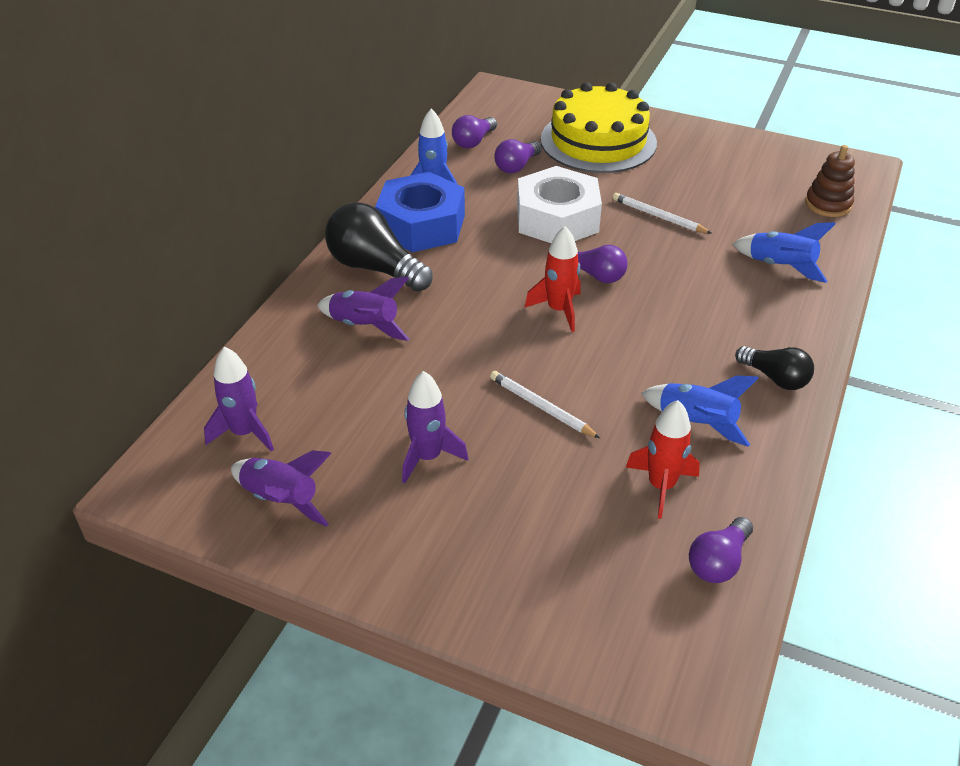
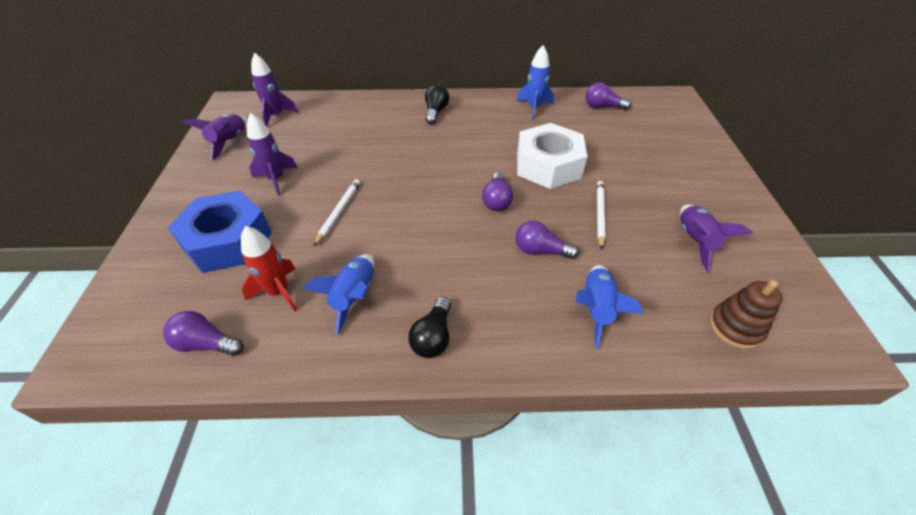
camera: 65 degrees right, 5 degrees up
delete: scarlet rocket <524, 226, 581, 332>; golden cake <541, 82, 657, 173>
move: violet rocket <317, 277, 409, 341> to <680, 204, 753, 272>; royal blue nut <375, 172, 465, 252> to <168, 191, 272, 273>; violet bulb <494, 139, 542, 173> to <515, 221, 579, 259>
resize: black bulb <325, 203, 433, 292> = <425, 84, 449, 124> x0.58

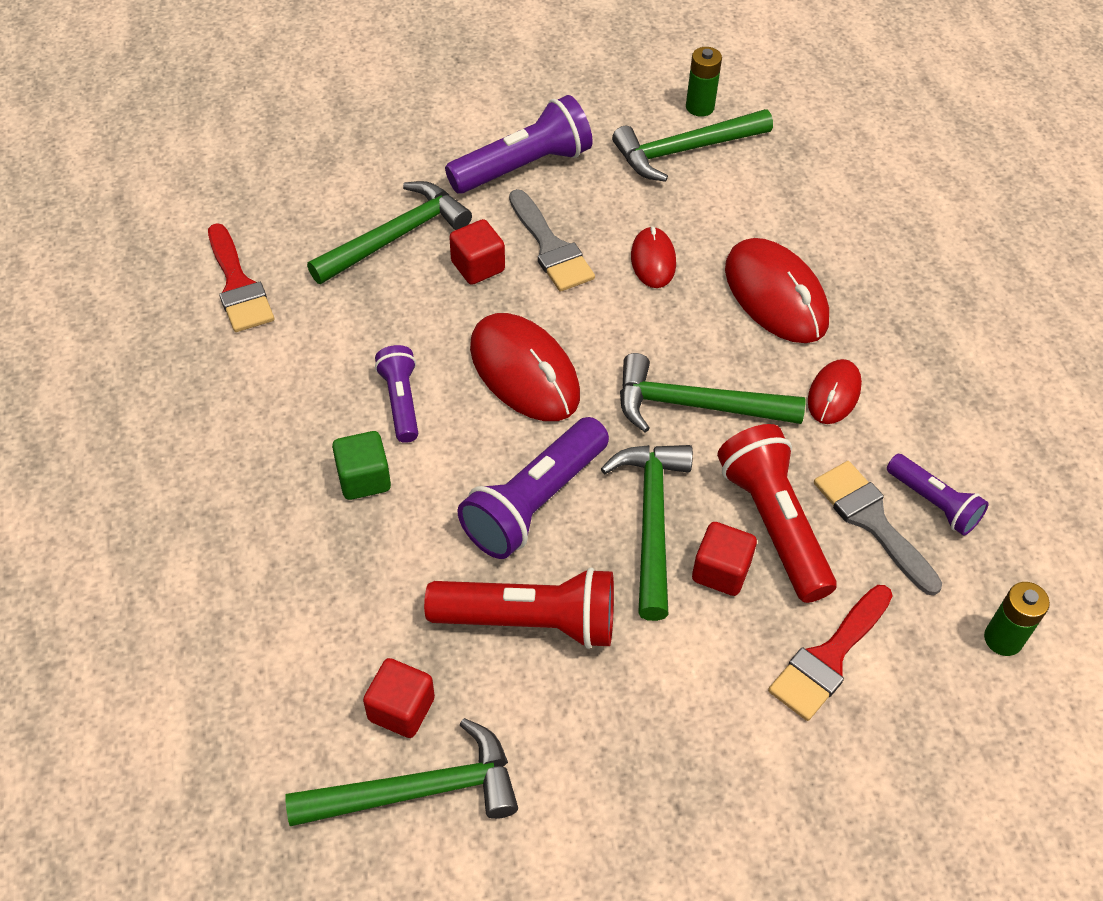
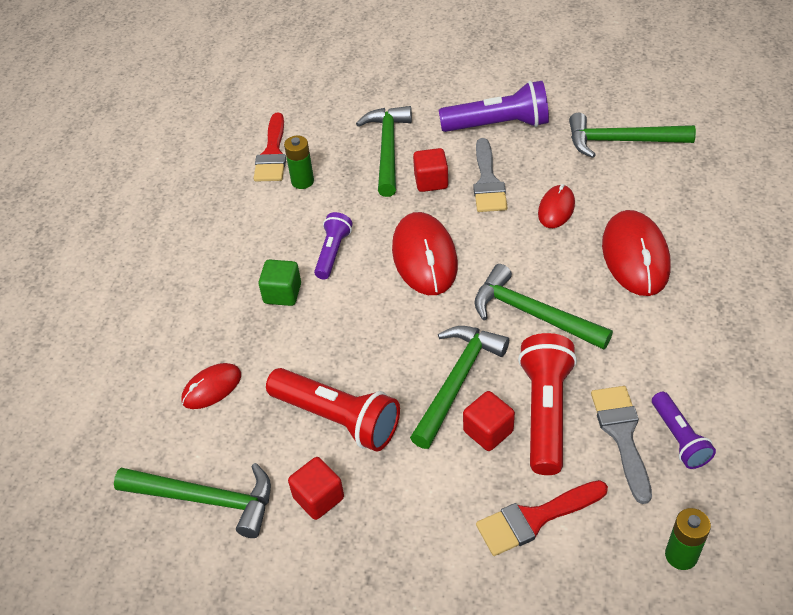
camera: 30 degrees right, 5 degrees down
delete: violet torch <457, 417, 609, 559>
move: scarlet block <363, 658, 435, 738> to <288, 457, 344, 520>; leaf-green AA battery <686, 47, 722, 117> to <284, 136, 314, 189>; scarlet computer mouse <808, 359, 862, 424> to <181, 363, 241, 409>
rotate: leaf-green carpenter's hammer <307, 181, 472, 284> = <356, 106, 412, 197> 75 degrees counterclockwise

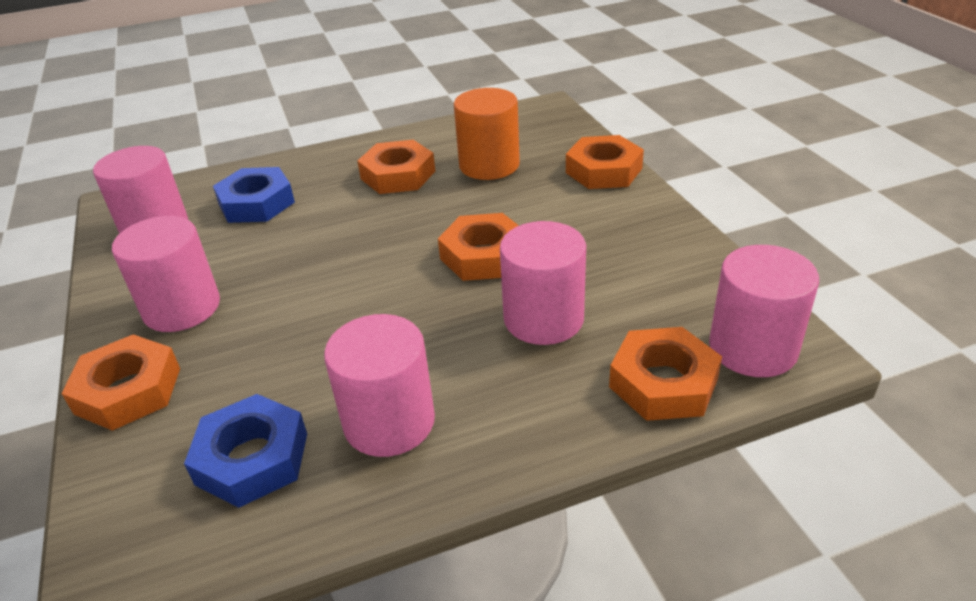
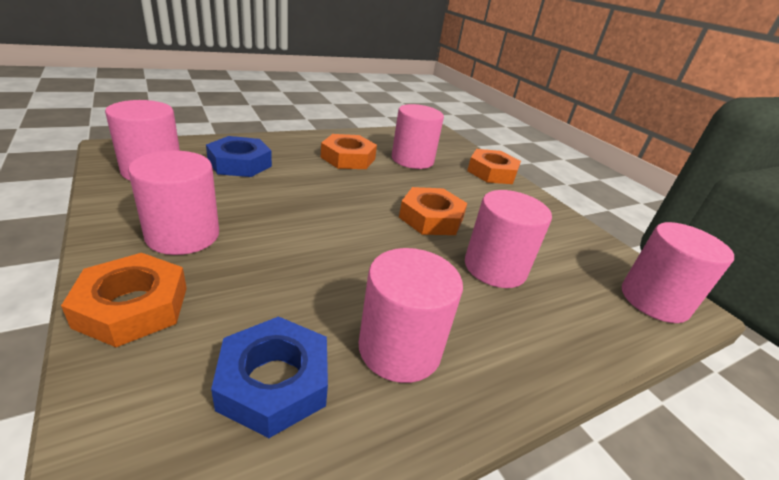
camera: 15 degrees left, 5 degrees down
delete: bright orange nut <609, 327, 722, 421>
recolor: bright orange solid cylinder <454, 88, 520, 180> to rosy solid cylinder <392, 104, 444, 169>

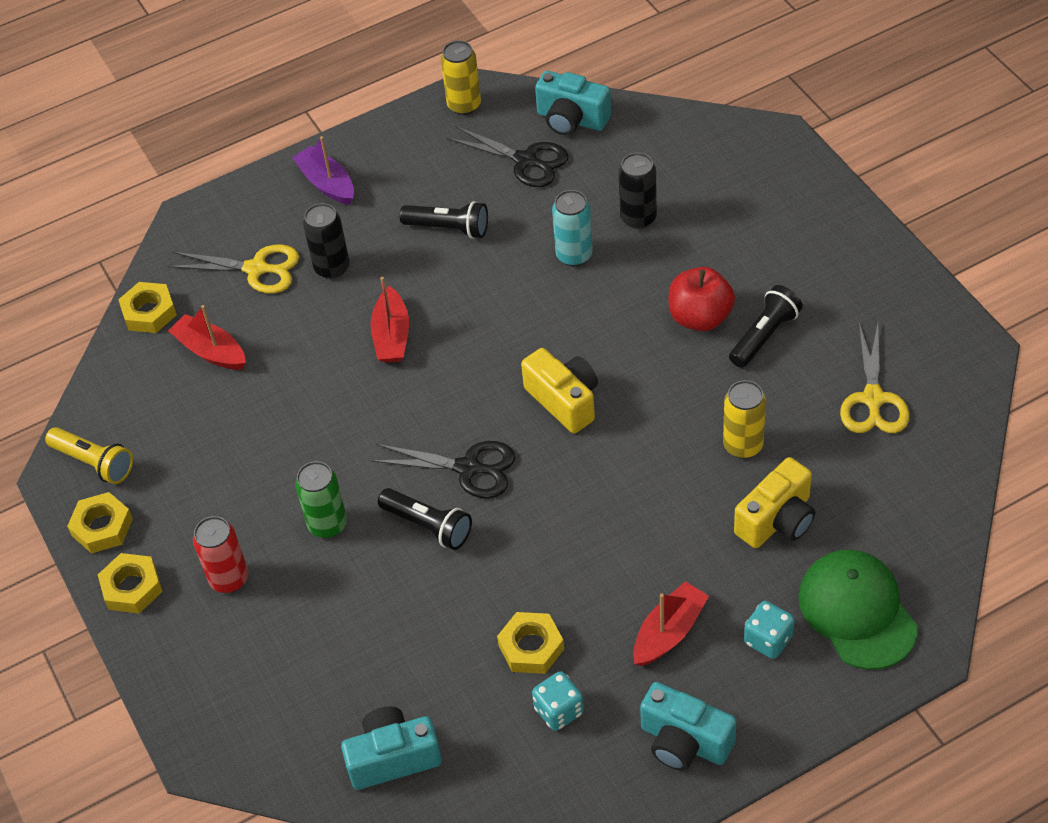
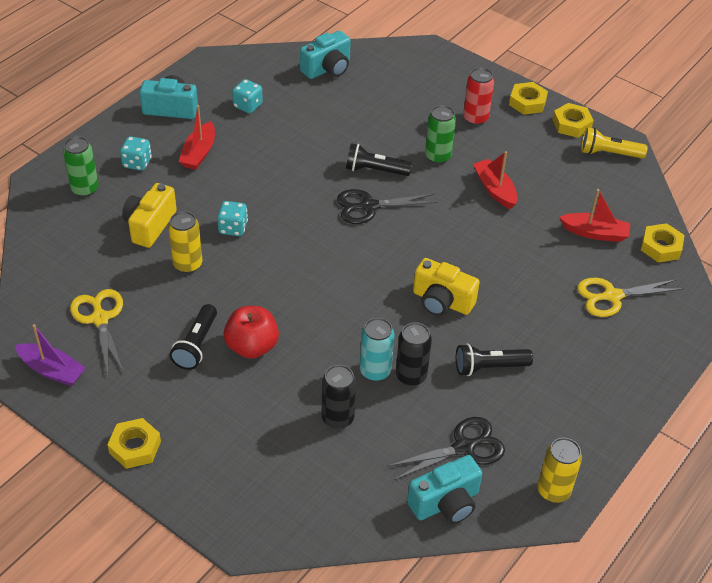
camera: 150 degrees right, 5 degrees down
insert: teal game die <217, 201, 248, 236>
move: violet boat <292, 136, 354, 205> to <15, 324, 86, 386>; black tin <303, 203, 350, 279> to <396, 322, 432, 386>; scarlet boat <371, 277, 409, 363> to <473, 151, 517, 209>; golden nut <497, 612, 564, 674> to <107, 418, 161, 469>; golden camera <521, 348, 598, 433> to <413, 258, 480, 316>
replace: leaf-green peaked cap <798, 549, 918, 670> to leaf-green tin <63, 136, 99, 197>
rotate: black shears <447, 126, 568, 187> = <388, 417, 505, 480> 150 degrees clockwise; teal camera <535, 71, 611, 135> = <407, 455, 482, 524> 150 degrees clockwise

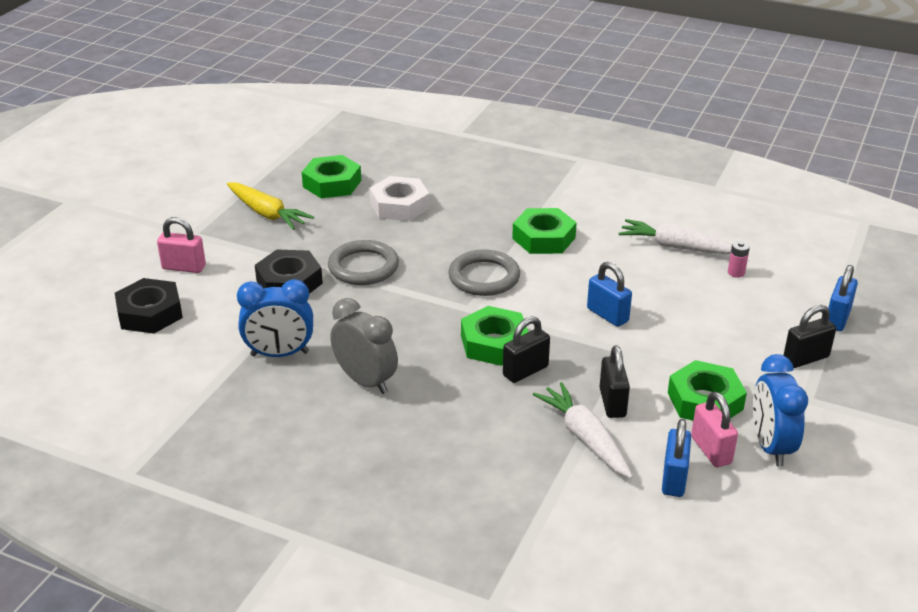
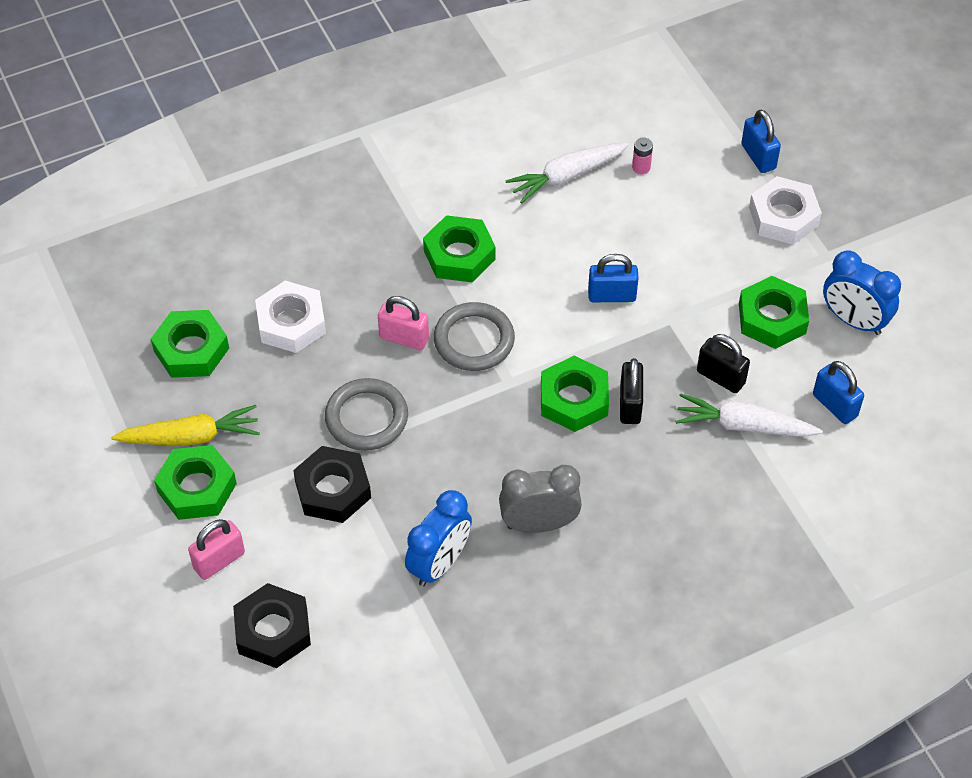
camera: 50 degrees left, 20 degrees up
insert: leaf-green nut <154, 445, 237, 520>
move: rosy small lock <691, 392, 738, 467> to <378, 296, 429, 350>
replace: black small lock <784, 305, 836, 368> to pure white nut <749, 176, 822, 245>

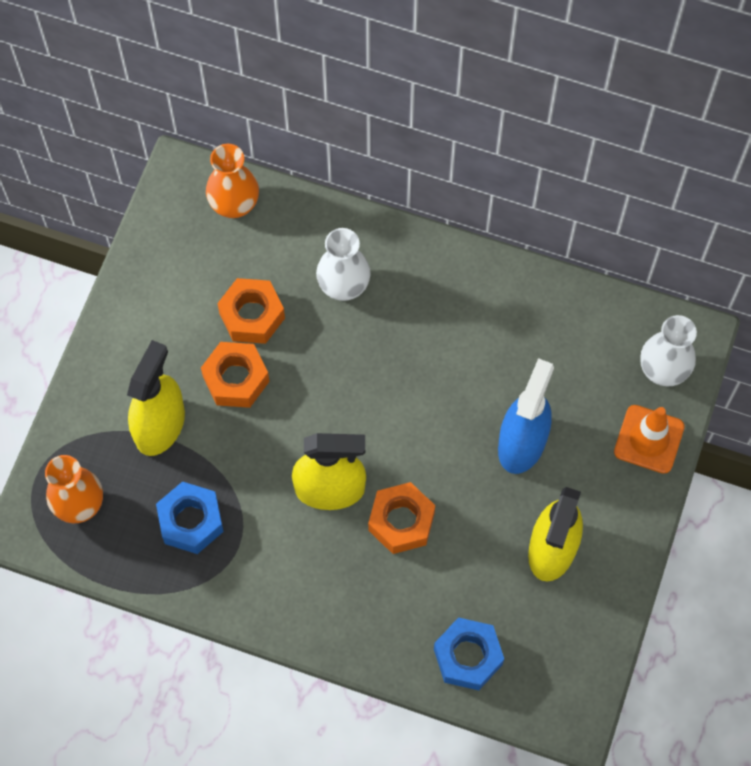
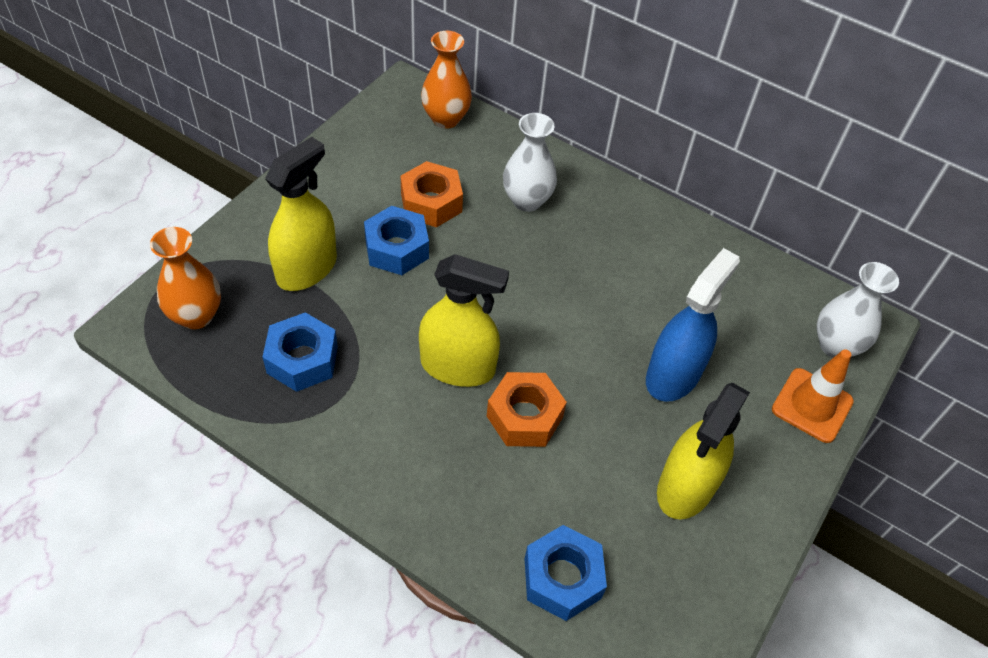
camera: 10 degrees right, 15 degrees down
recolor: bright orange nut <201, 342, 270, 408> to royal blue nut <364, 206, 429, 275>

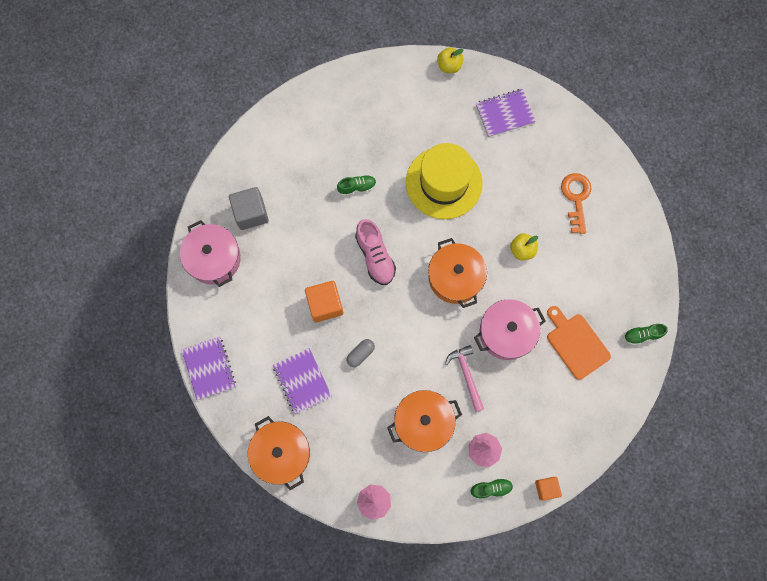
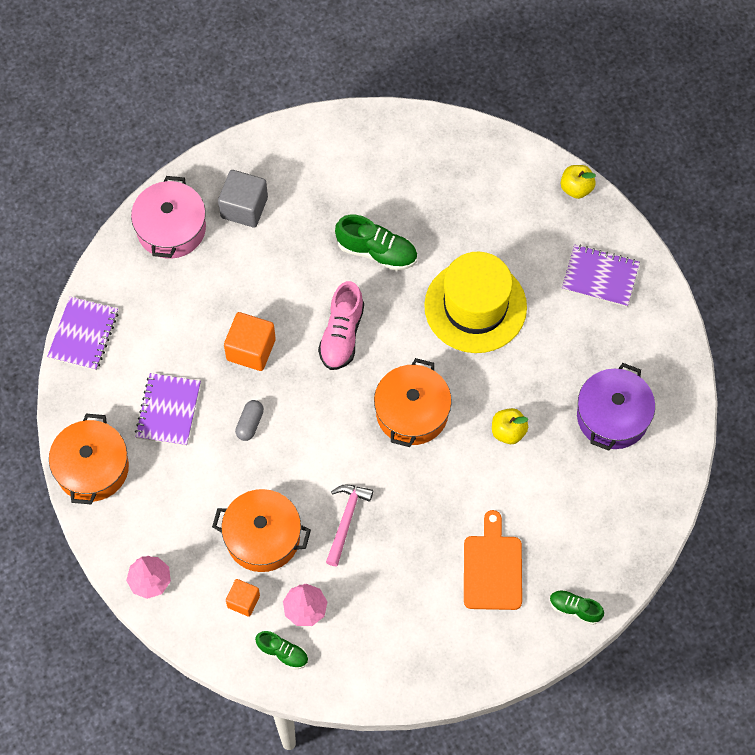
camera: 35 degrees right, 10 degrees down
delete: rosy pot <474, 299, 546, 360>
move: bright orange block <535, 477, 562, 501> to <226, 579, 260, 617>
replace: bright orange door key <561, 173, 591, 234> to violet pot <577, 363, 655, 451>
rotate: ash-grey pill <347, 339, 375, 367> = <235, 400, 264, 441> 60 degrees counterclockwise
resize: leaf-green lace-up shoe <337, 175, 376, 196> = <335, 215, 417, 271> x1.64

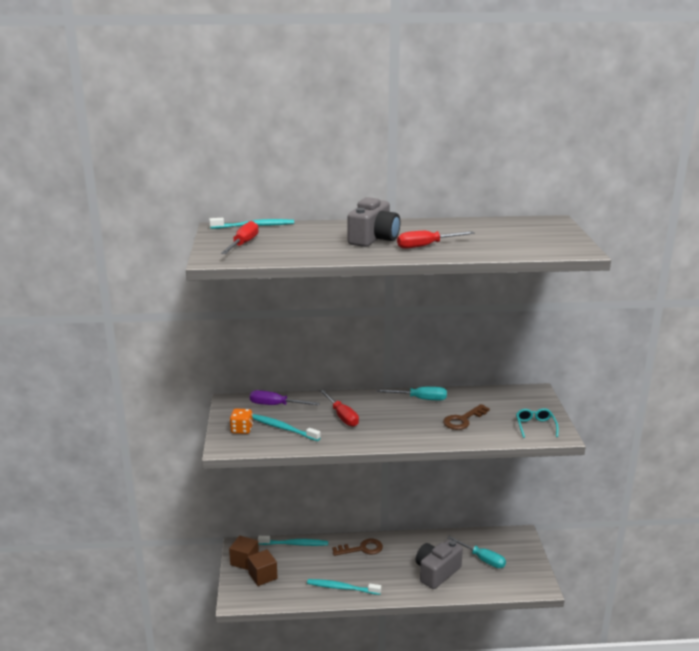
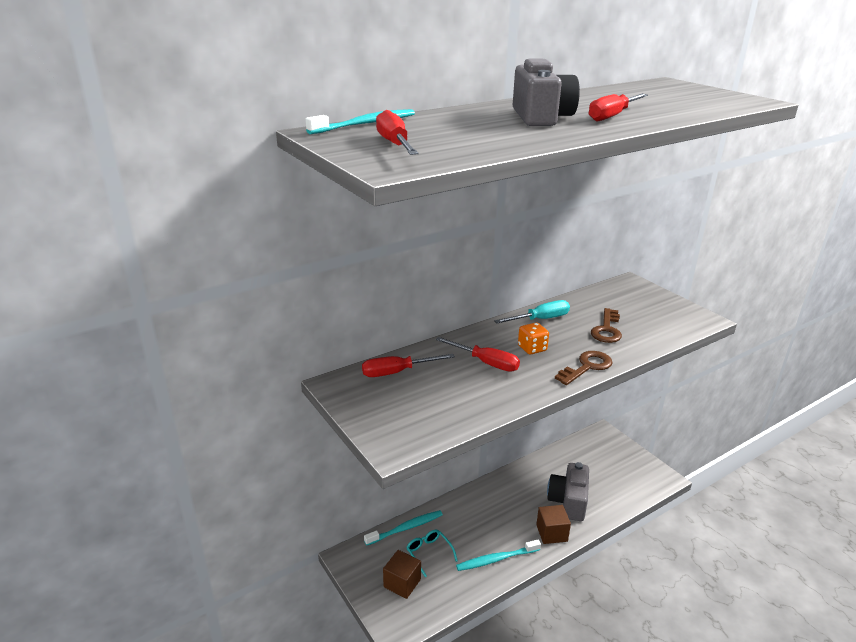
camera: 30 degrees left, 5 degrees up
delete: teal dental brush <252, 414, 321, 441>; teal hand screwdriver <447, 536, 506, 568>
move: russet block <229, 536, 259, 570> to <536, 505, 571, 544>; bright orange game die <230, 408, 253, 434> to <518, 323, 549, 355>; russet door key <332, 539, 383, 556> to <555, 351, 613, 385>; teal glasses <516, 408, 559, 438> to <406, 529, 458, 577>
recolor: violet hand screwdriver <250, 390, 320, 405> to scarlet hand screwdriver <362, 354, 455, 377>

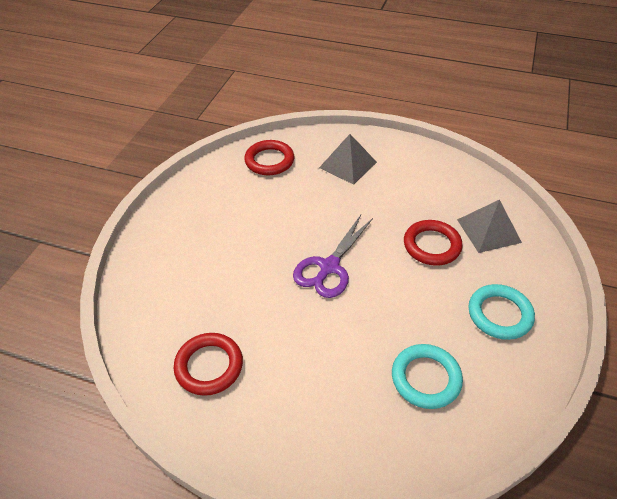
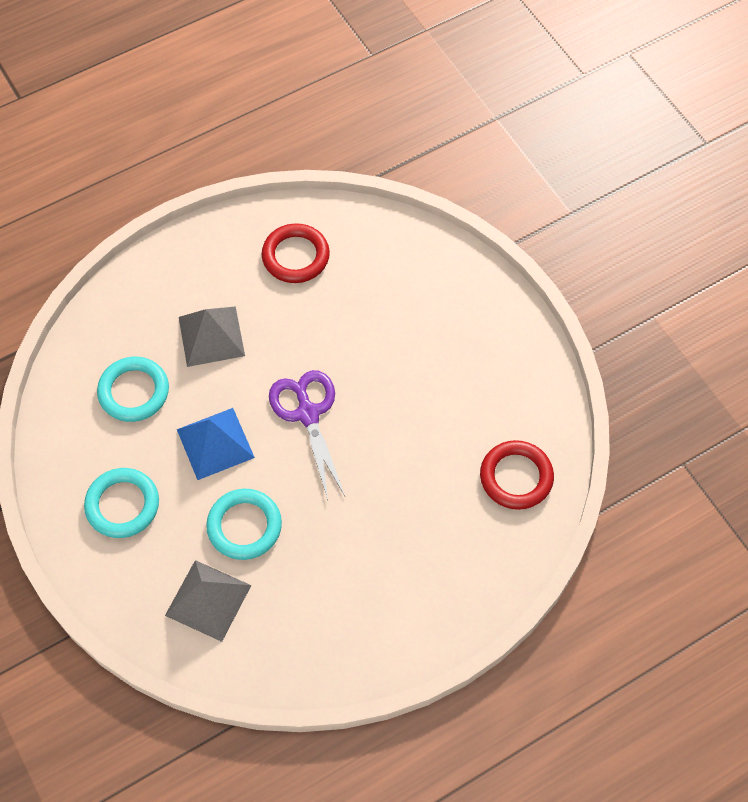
camera: 130 degrees right, 15 degrees up
insert: royal blue solid pyramid <177, 408, 255, 480>
move: ash-grey solid pyramid <319, 134, 377, 185> to <179, 306, 245, 367>
recolor: scarlet hoop <404, 220, 463, 266> to teal hoop <206, 489, 282, 560>

